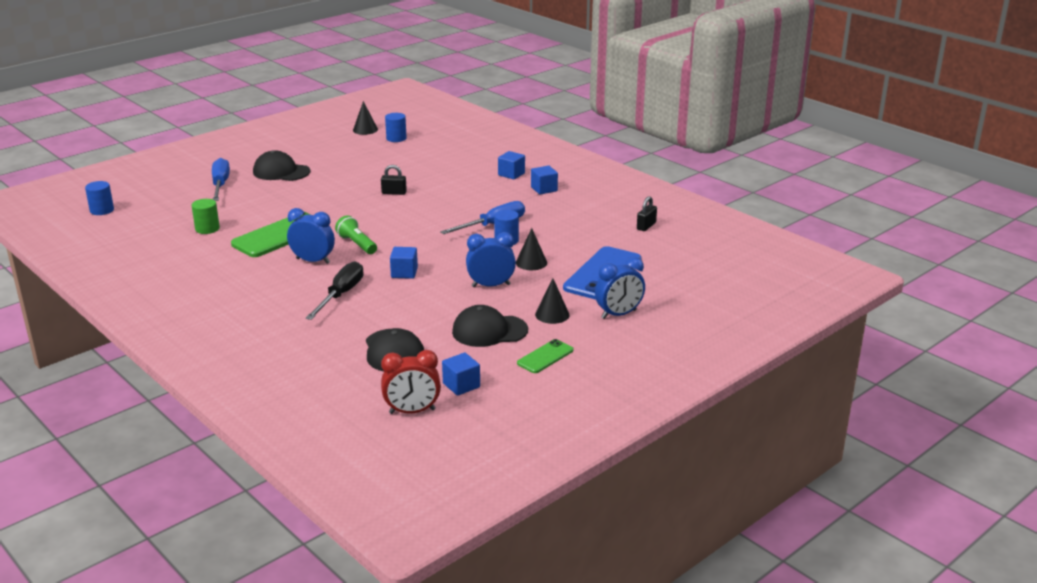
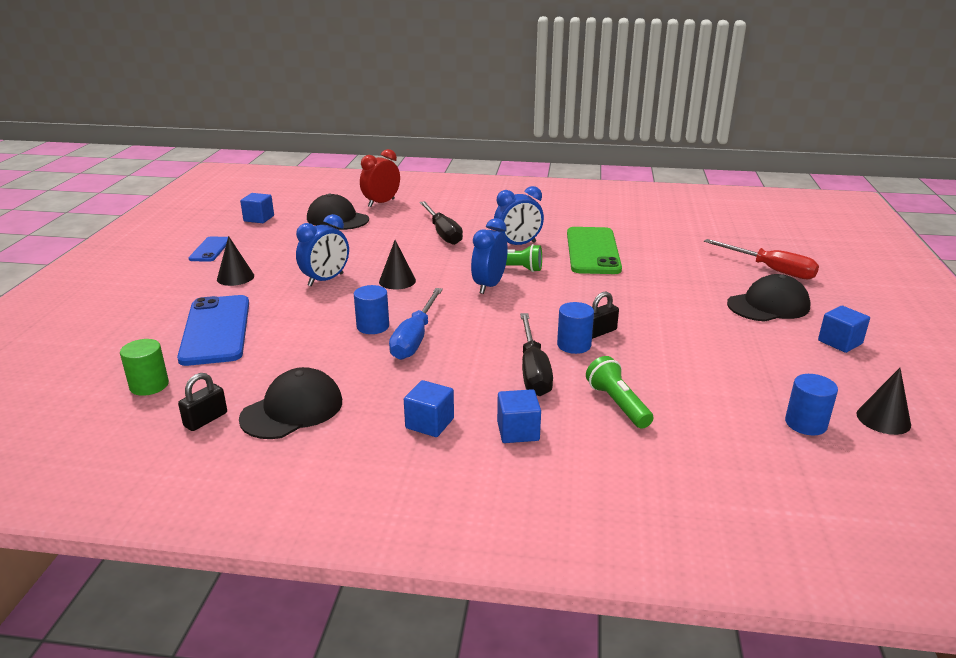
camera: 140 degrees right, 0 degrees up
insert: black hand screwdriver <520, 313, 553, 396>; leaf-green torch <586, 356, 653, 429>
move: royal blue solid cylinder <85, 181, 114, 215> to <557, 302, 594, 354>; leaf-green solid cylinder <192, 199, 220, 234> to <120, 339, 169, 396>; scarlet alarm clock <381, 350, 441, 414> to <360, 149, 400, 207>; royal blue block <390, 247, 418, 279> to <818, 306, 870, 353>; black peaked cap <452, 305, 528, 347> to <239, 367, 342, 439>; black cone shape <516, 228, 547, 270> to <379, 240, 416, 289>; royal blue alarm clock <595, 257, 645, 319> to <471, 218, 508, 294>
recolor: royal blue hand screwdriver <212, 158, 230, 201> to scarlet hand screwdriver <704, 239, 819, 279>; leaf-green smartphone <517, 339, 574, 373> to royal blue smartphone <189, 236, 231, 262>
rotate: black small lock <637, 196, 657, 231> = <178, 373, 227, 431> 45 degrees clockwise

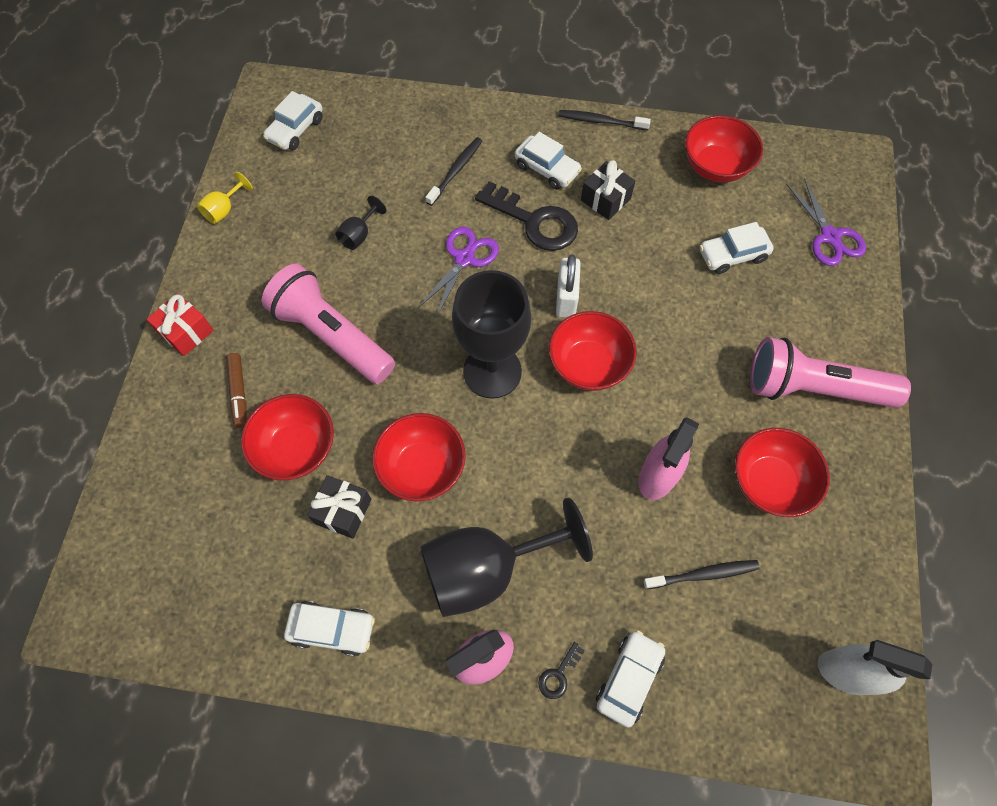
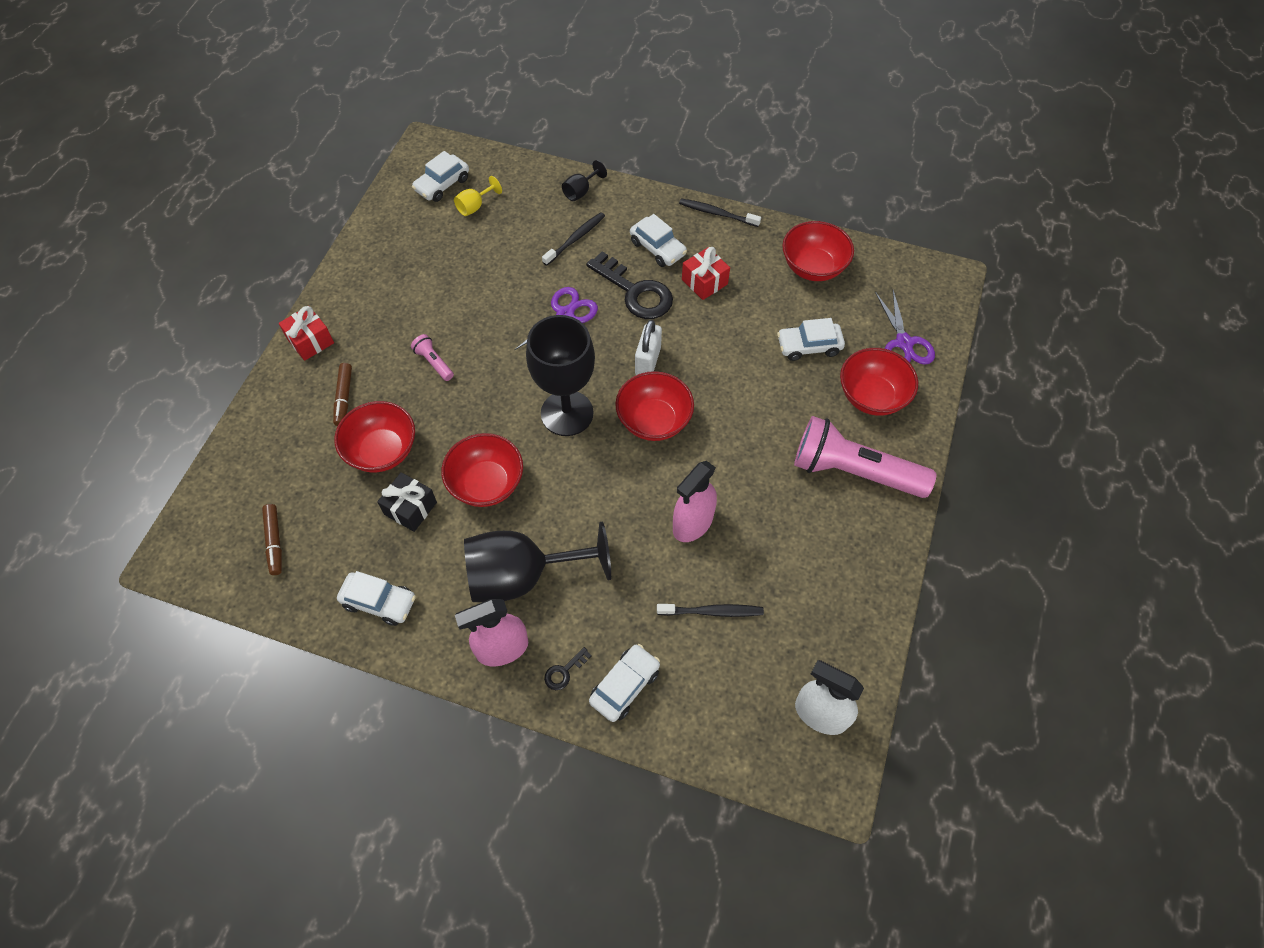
camera: 10 degrees right, 5 degrees down
insert: russet marker <262, 504, 282, 575>
move: golden wine glass <197, 172, 253, 224> to <454, 176, 502, 216>; black wine glass <336, 196, 387, 250> to <562, 160, 607, 201>; scarlet deep dish <735, 428, 830, 517> to <840, 348, 918, 416>
recolor: black wrapped gift <581, 160, 635, 220> to scarlet wrapped gift <682, 247, 730, 300>
resize: rosy torch <262, 263, 395, 384> = <411, 334, 454, 381> x0.42

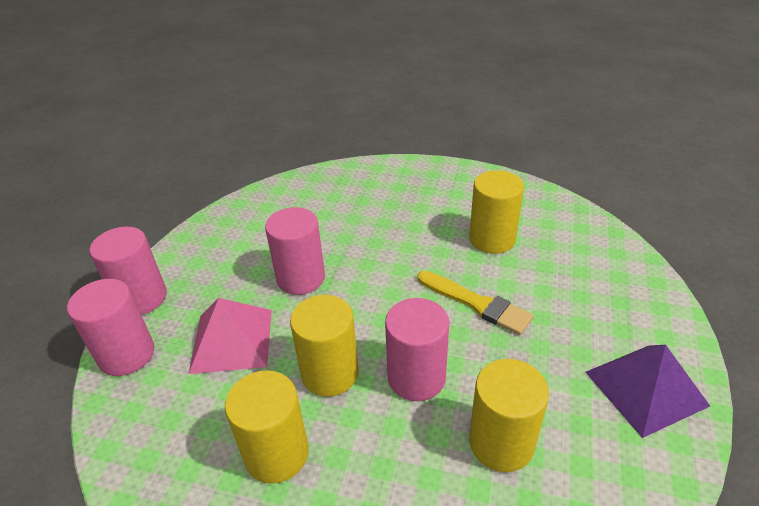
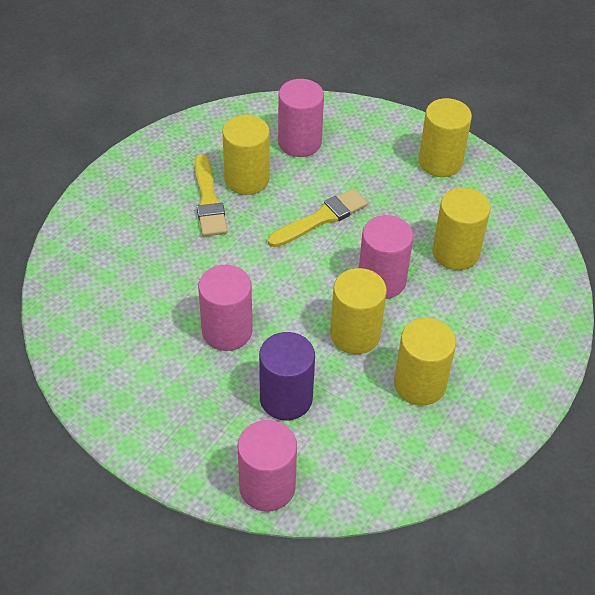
camera: 75 degrees left, 10 degrees up
insert: golden paintbrush <194, 154, 228, 236>
move: rosy solid cylinder <90, 227, 167, 315> to <278, 79, 324, 157>
replace: rosy solid pyramid <189, 298, 272, 374> to violet solid cylinder <259, 332, 315, 420>; violet solid pyramid <586, 345, 710, 438> to golden solid cylinder <419, 98, 472, 177>

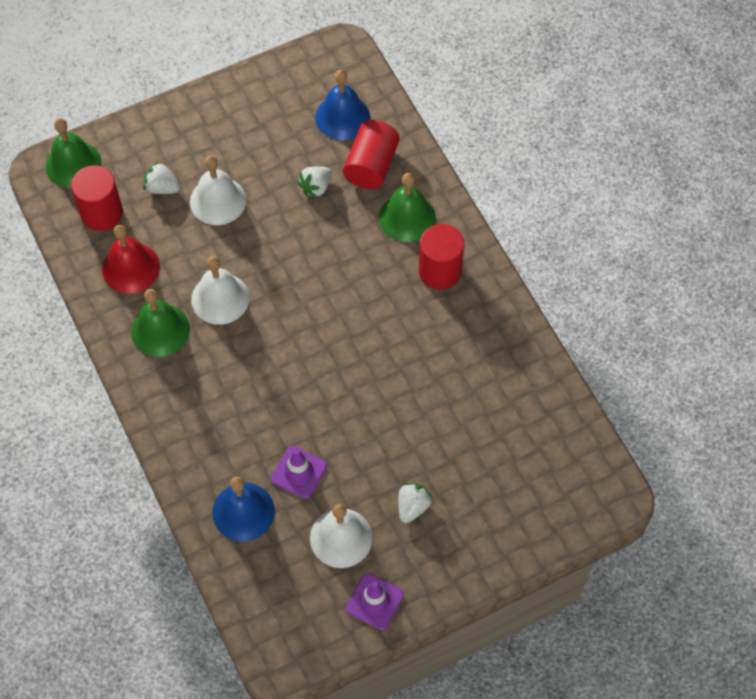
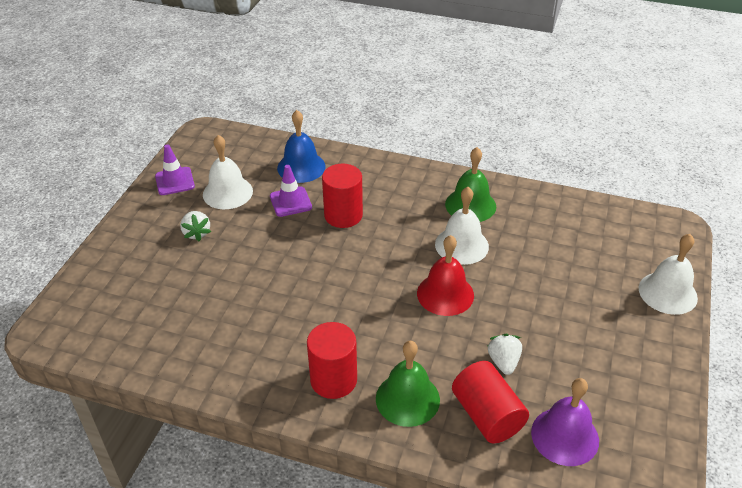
camera: 135 degrees right, 20 degrees down
delete: leaf-green hand bell <46, 118, 102, 188>; pure white berry <144, 161, 180, 194>
move: scarlet solid cylinder <71, 165, 123, 231> to <322, 164, 363, 228>; scarlet hand bell <102, 225, 160, 294> to <417, 235, 474, 316>; pure white hand bell <190, 156, 246, 225> to <639, 234, 698, 315>
recolor: royal blue hand bell <315, 70, 370, 140> to violet hand bell <531, 378, 599, 466>

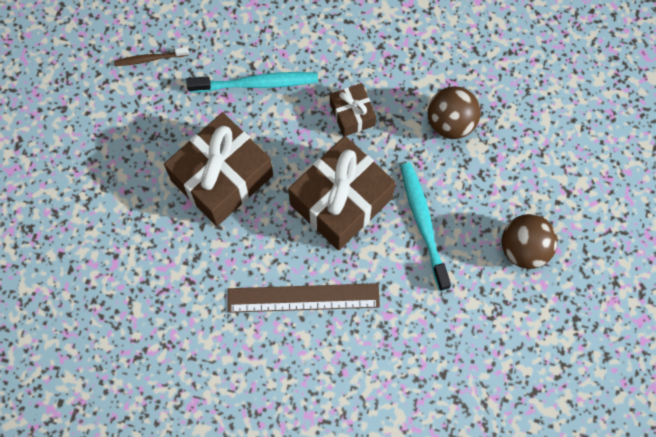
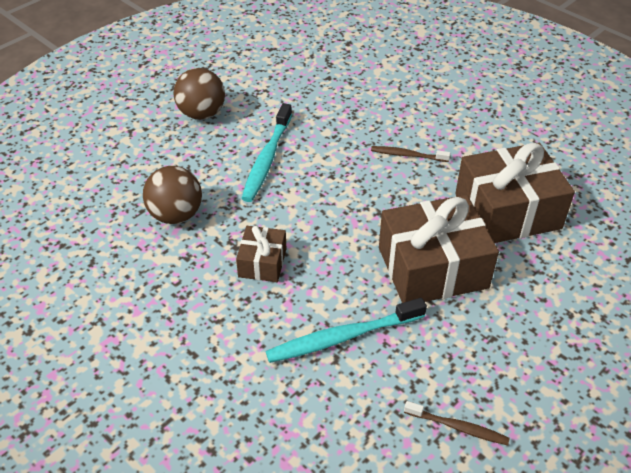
camera: 150 degrees left, 25 degrees down
move: russet wrapped gift <288, 136, 396, 250> to <455, 143, 575, 243>
replace: russet straightedge <228, 283, 380, 313> to russet dental brush <371, 146, 450, 162>
rotate: teal dental brush <186, 72, 318, 93> = <265, 298, 427, 363> 45 degrees counterclockwise

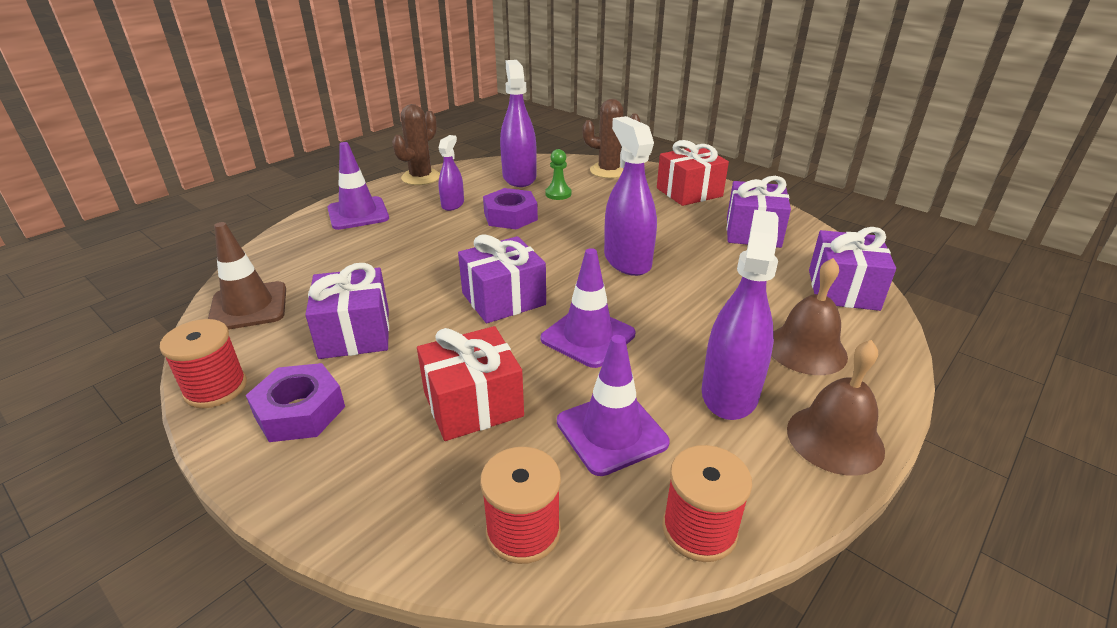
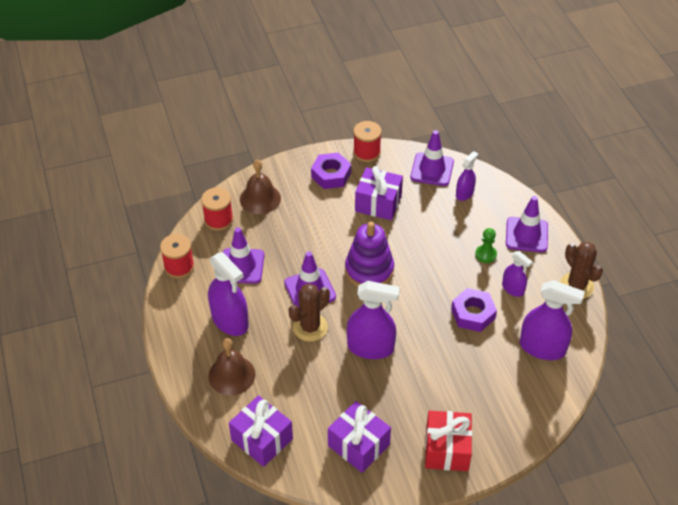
camera: 120 degrees right, 15 degrees up
delete: scarlet wrapped gift <417, 326, 524, 441>
insert: violet spray cleaner <456, 151, 478, 201>
move: leaf-green pawn <545, 149, 571, 200> to <475, 228, 497, 263>; russet saguaro cactus <583, 99, 640, 178> to <288, 283, 330, 342>; russet hand bell <787, 340, 885, 475> to <240, 160, 281, 214>
replace: violet wrapped gift <458, 235, 546, 323> to violet stacking toy <345, 222, 394, 286>
recolor: russet traffic cone <208, 222, 286, 330> to violet traffic cone <410, 130, 454, 186>

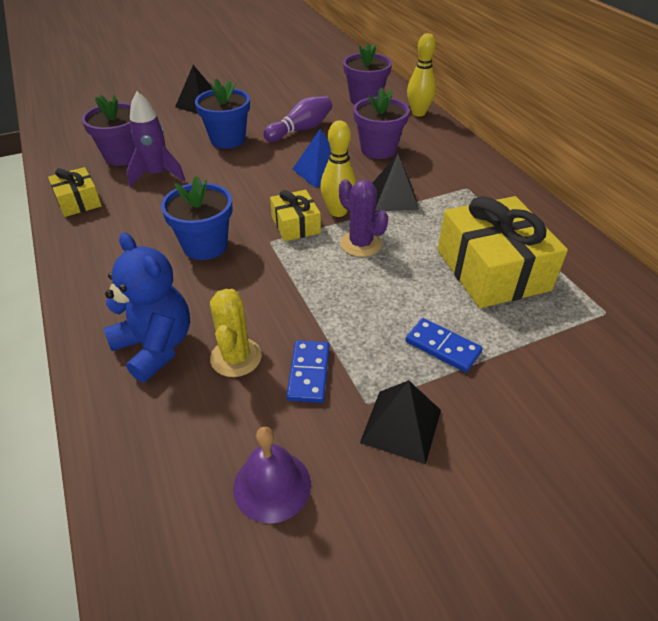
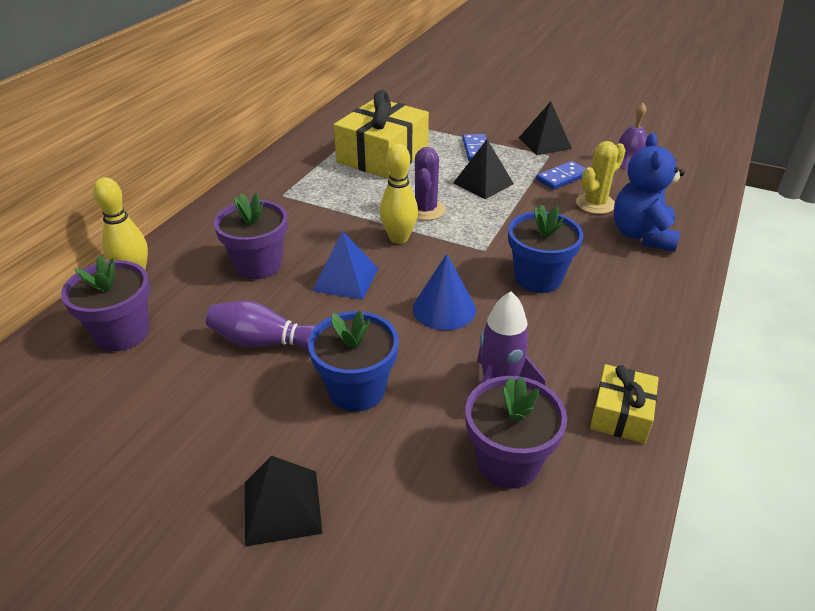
camera: 130 degrees left, 5 degrees down
delete: golden wrapped gift <270, 190, 321, 241>
insert: royal blue cone shape <413, 254, 476, 330>
move: black solid pyramid <373, 154, 419, 211> to <453, 139, 514, 199>

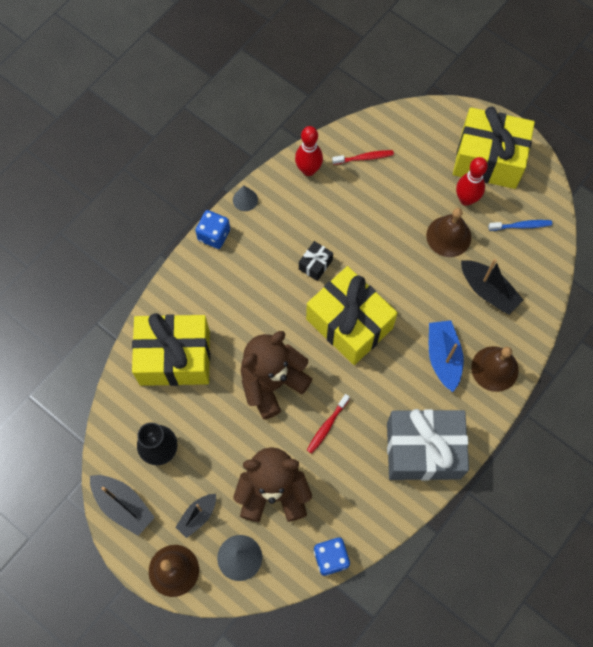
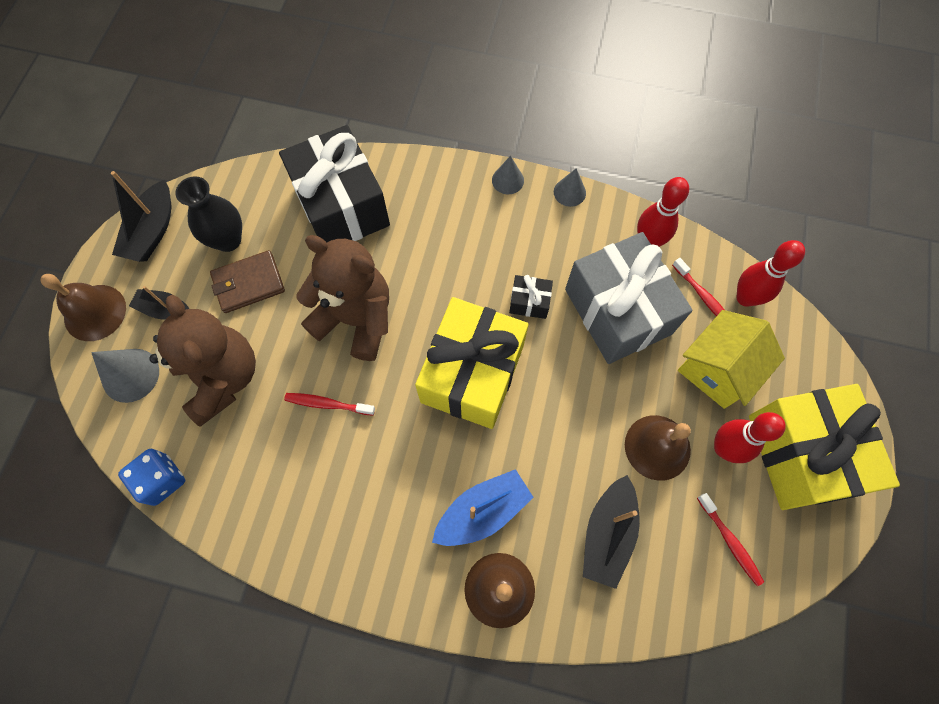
camera: 65 degrees right, 0 degrees up
insert: russet billfold <210, 250, 285, 313>; golden house <678, 310, 785, 409>; scarlet skittle <736, 240, 805, 307>
move: ash-grey wrapped gift <387, 409, 469, 481> to <565, 232, 693, 364>
replace: royal blue game die <195, 210, 230, 249> to ash-grey cone shape <492, 156, 524, 194>
recolor: golden wrapped gift <132, 313, 210, 386> to black wrapped gift <279, 125, 390, 243>; royal blue dental brush <488, 220, 552, 231> to scarlet dental brush <697, 493, 764, 586>

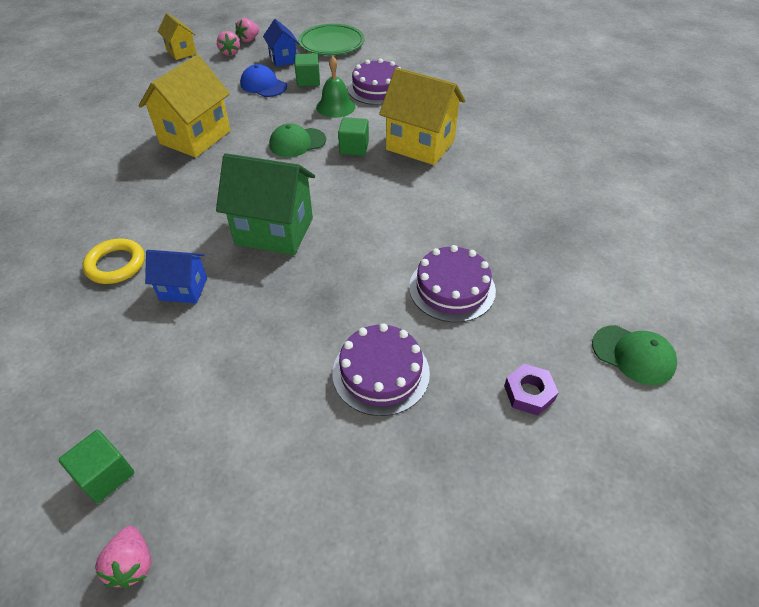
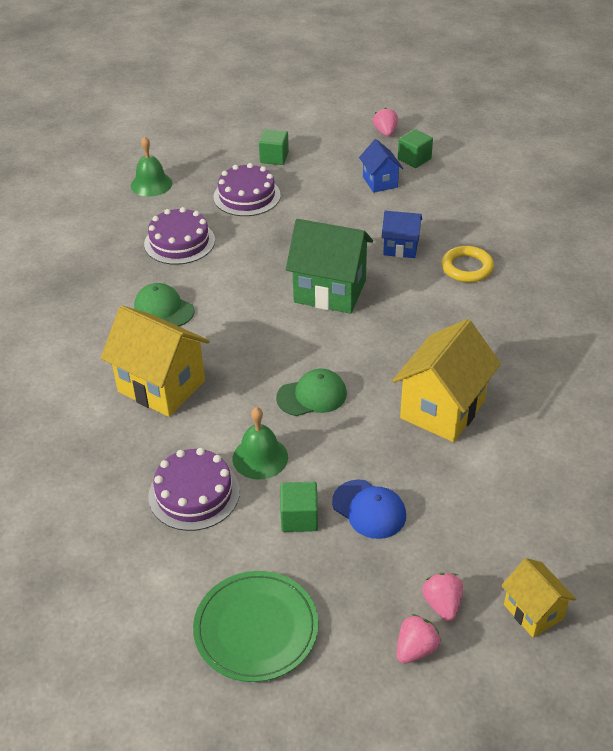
camera: 175 degrees left, 5 degrees down
move: royal blue house <263, 19, 299, 67> to <359, 139, 403, 193>; leaf-green block <338, 117, 369, 156> to <259, 129, 289, 165>; leaf-green peaked cap <592, 325, 677, 385> to <134, 283, 195, 326>
replace: violet nut <504, 364, 559, 416> to leaf-green hand bell <131, 136, 172, 197>

